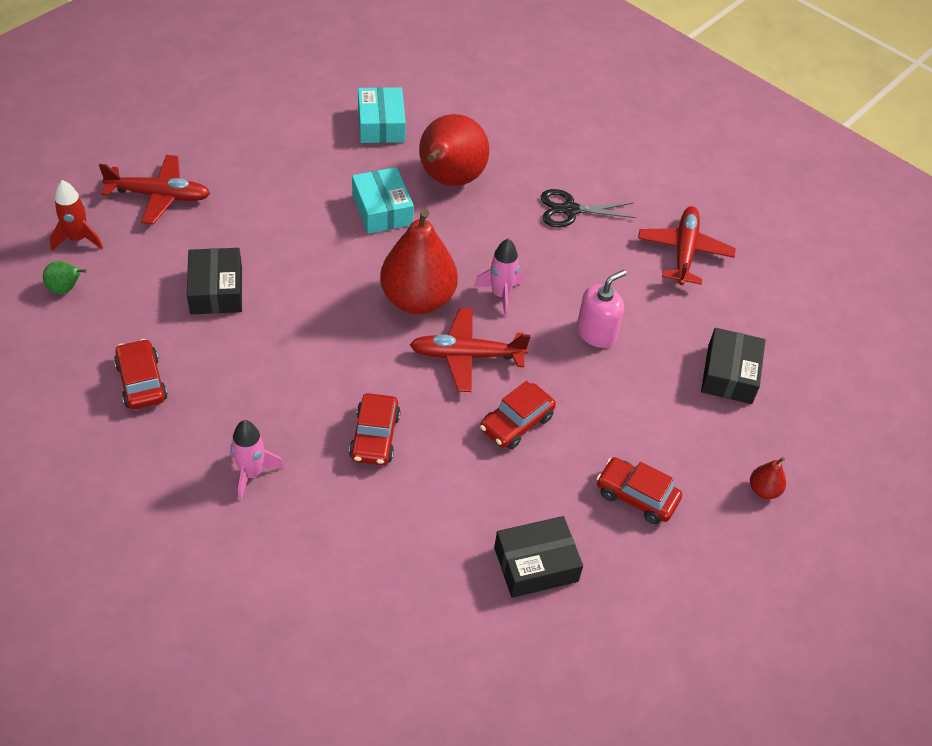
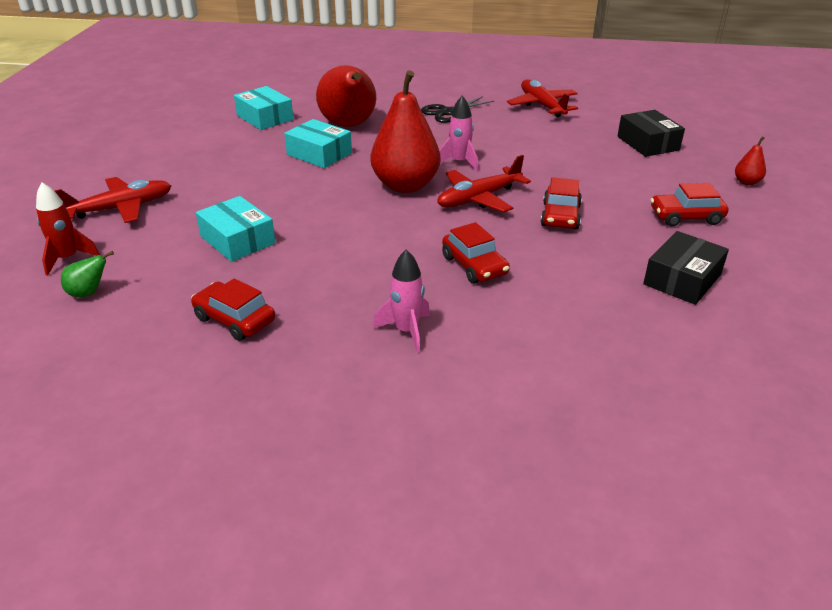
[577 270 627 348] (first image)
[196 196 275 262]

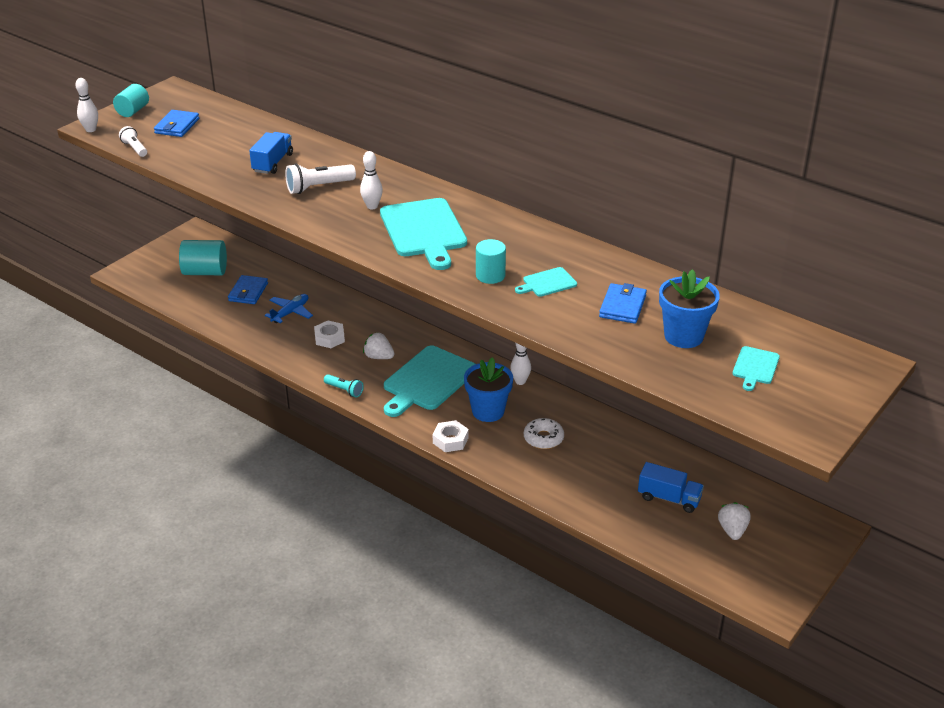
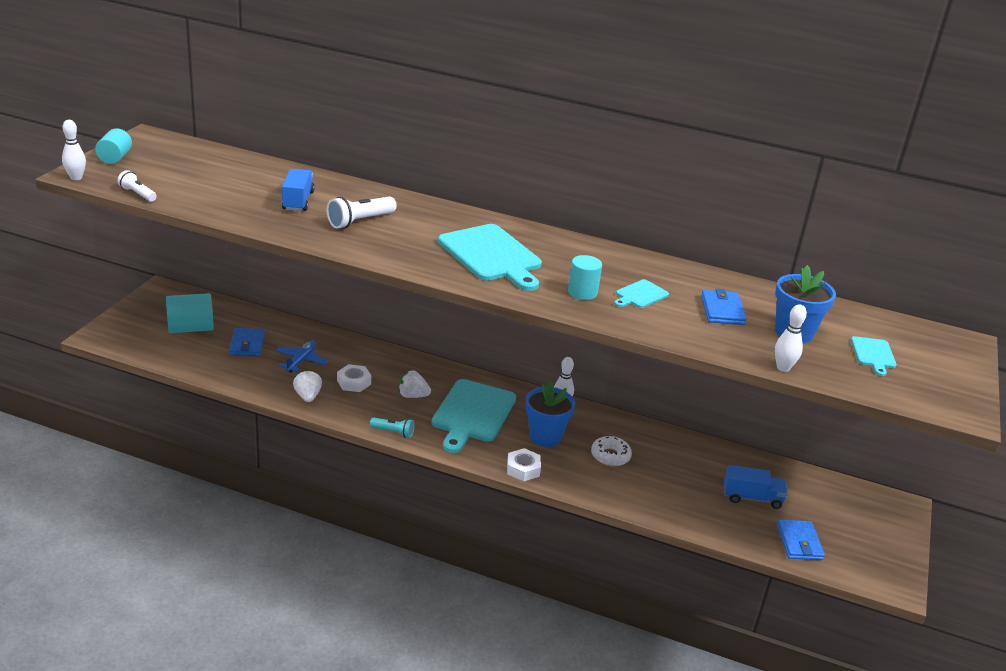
[777 520 825 560]
[775 304 807 372]
[293 370 322 402]

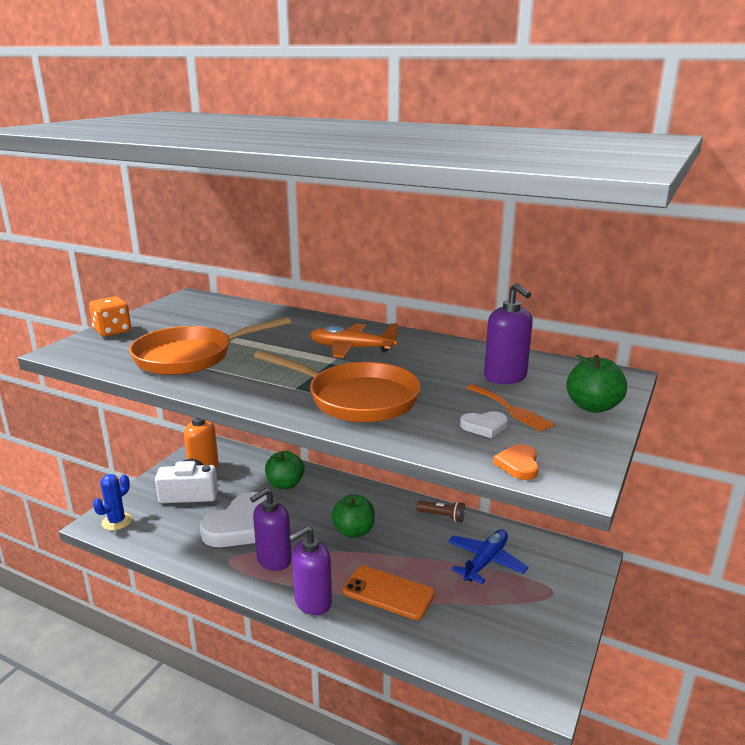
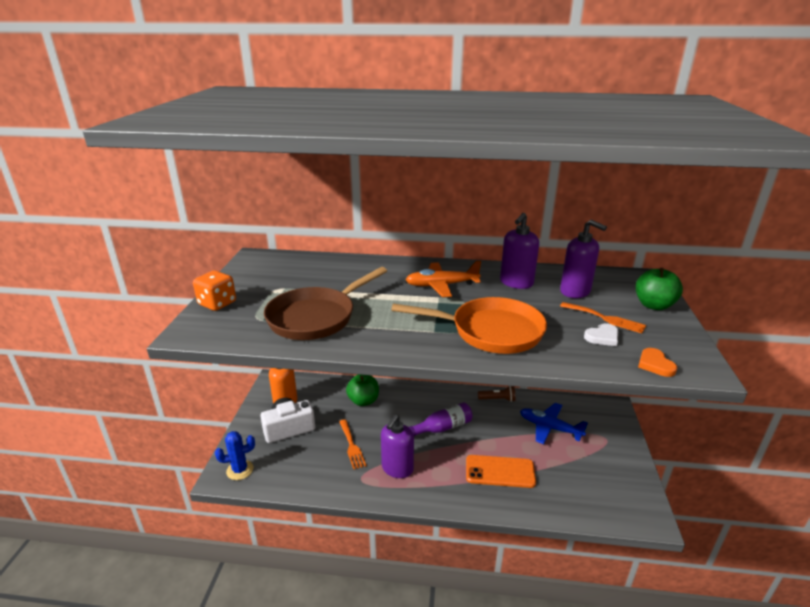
[500 213 539 289]
[339 419 366 469]
[409 402 473 436]
[264 267 387 340]
[215 431 255 480]
[520 403 588 444]

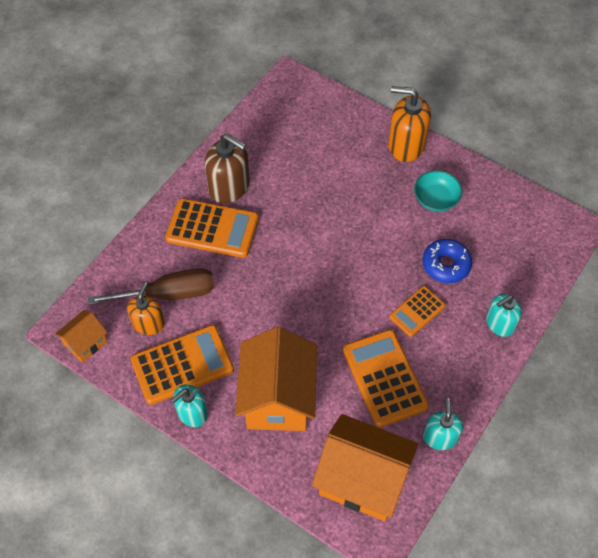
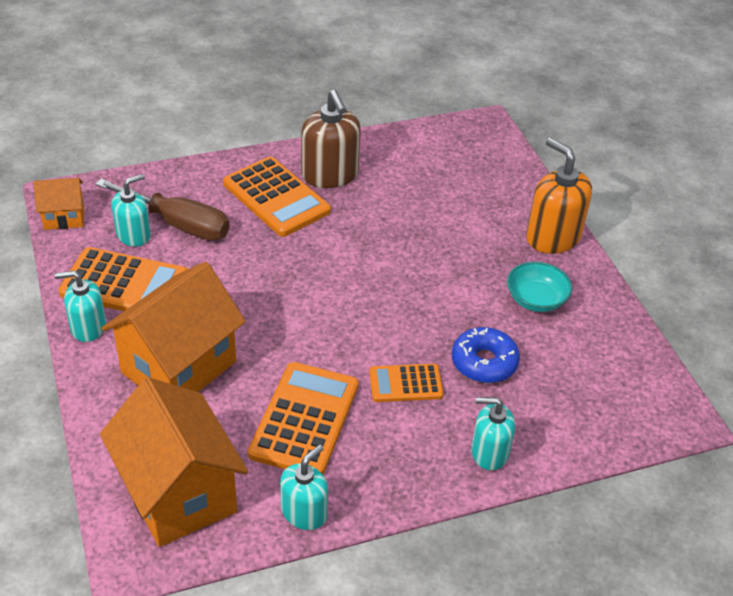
[111 174 151 247]

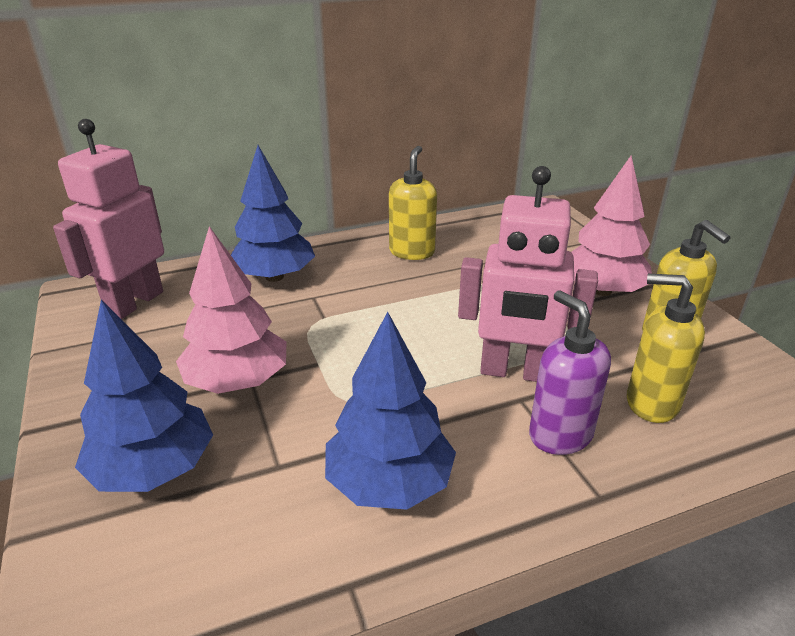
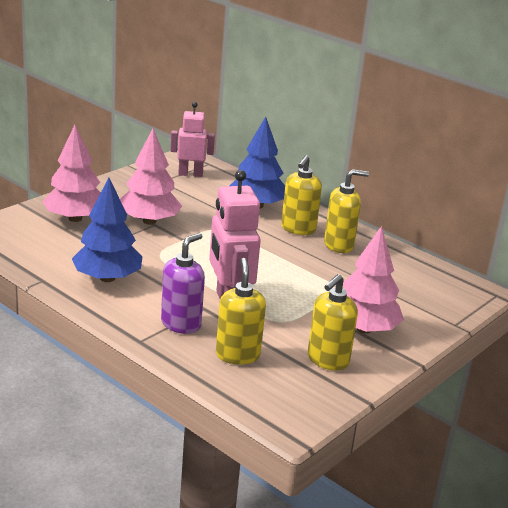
[281 155 322 235]
[42 125 101 222]
[170 102 215 177]

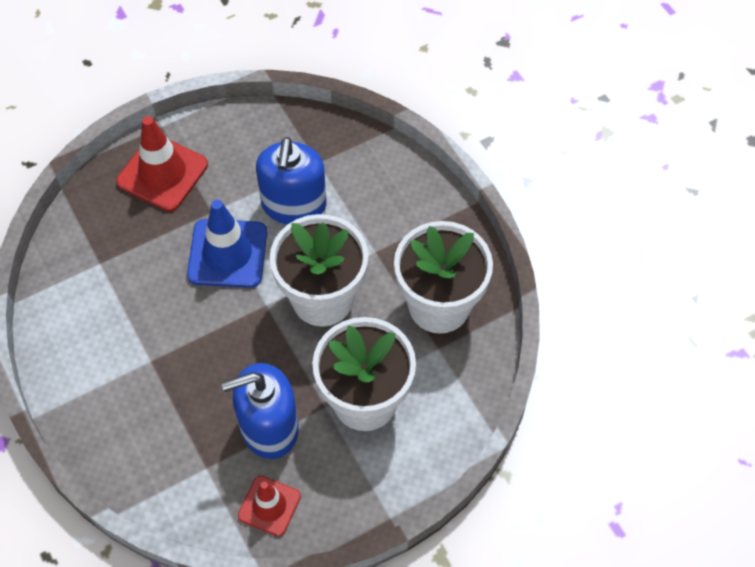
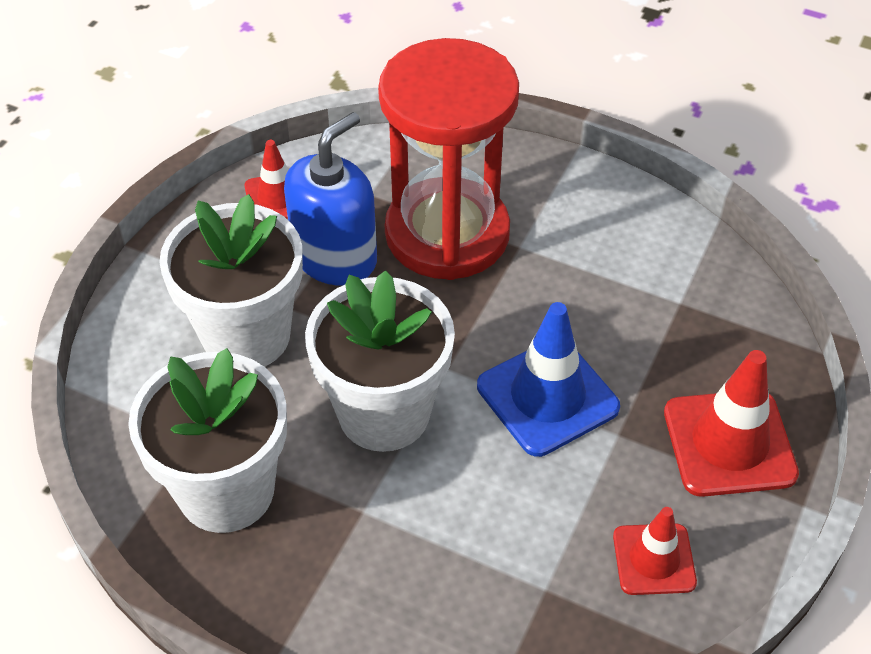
[256 137 327 225] (first image)
[378 38 519 280]
[613 507 697 595]

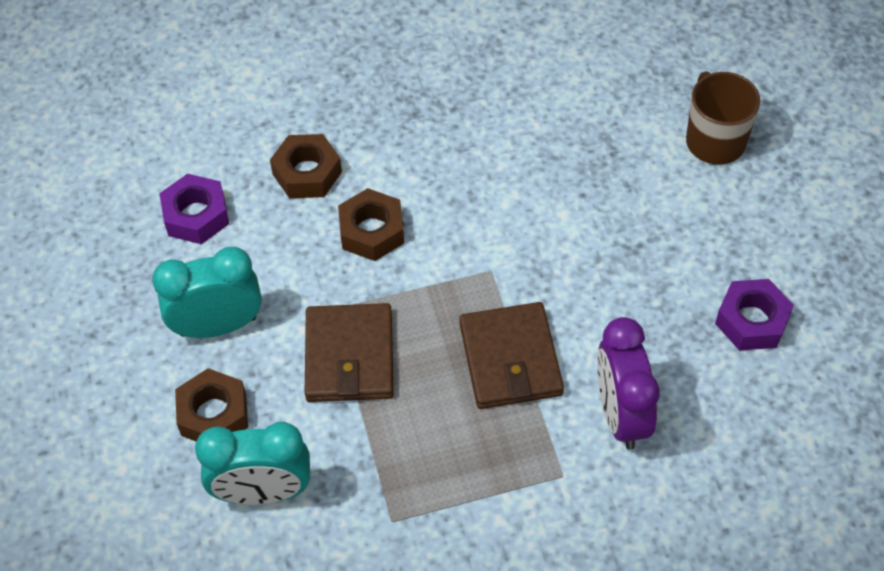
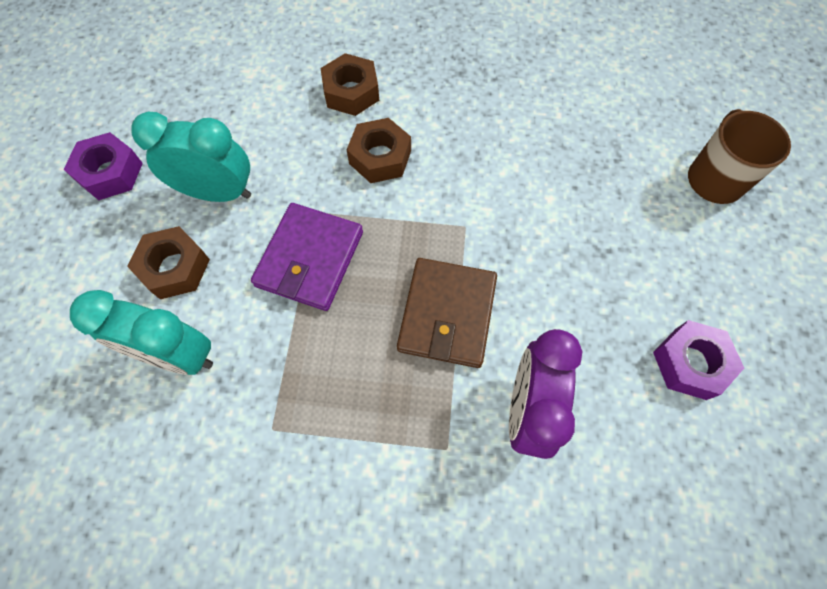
[64 132 143 200]
[251 203 363 311]

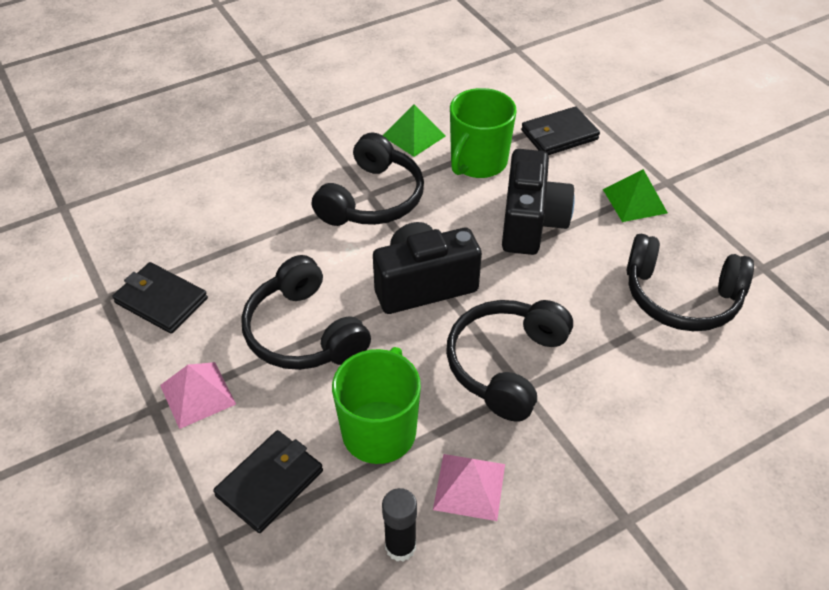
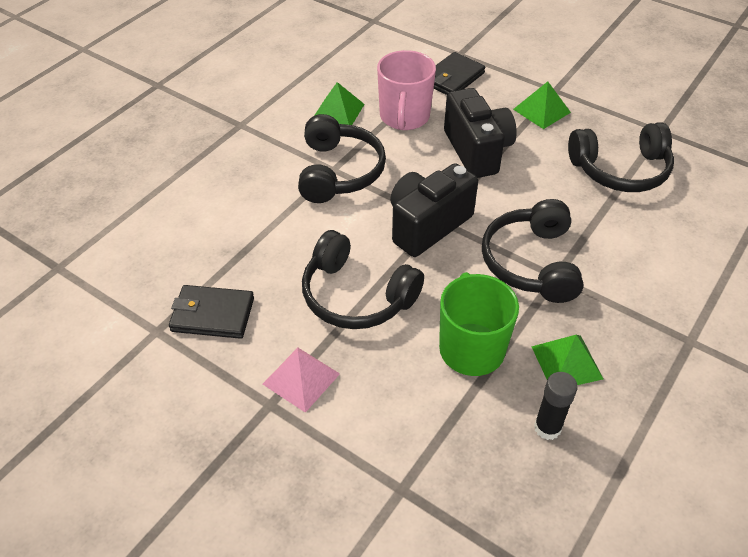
[213 430 323 533] (first image)
[531 335 603 385]
[377 50 436 130]

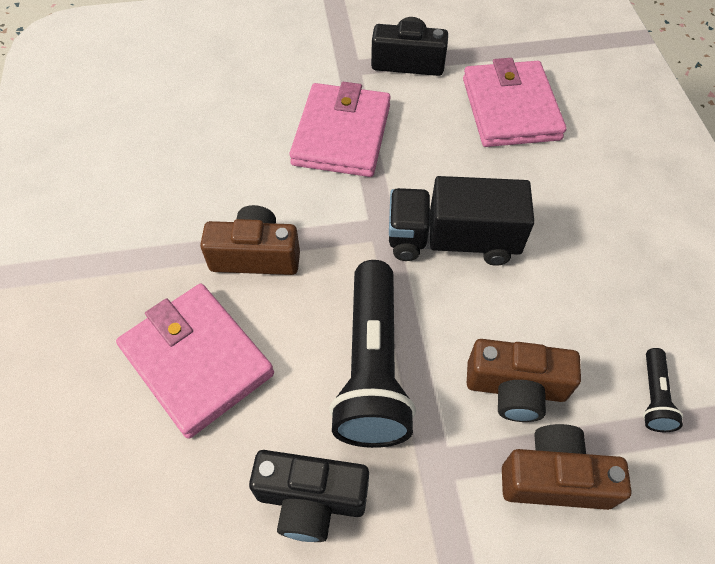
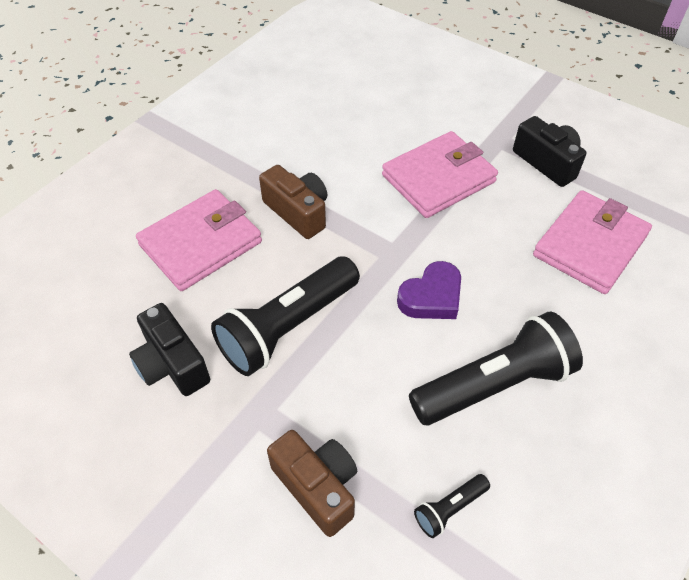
[467 339 581 422] (first image)
[409 311 583 425]
[397 261 461 319]
[136 189 262 291]

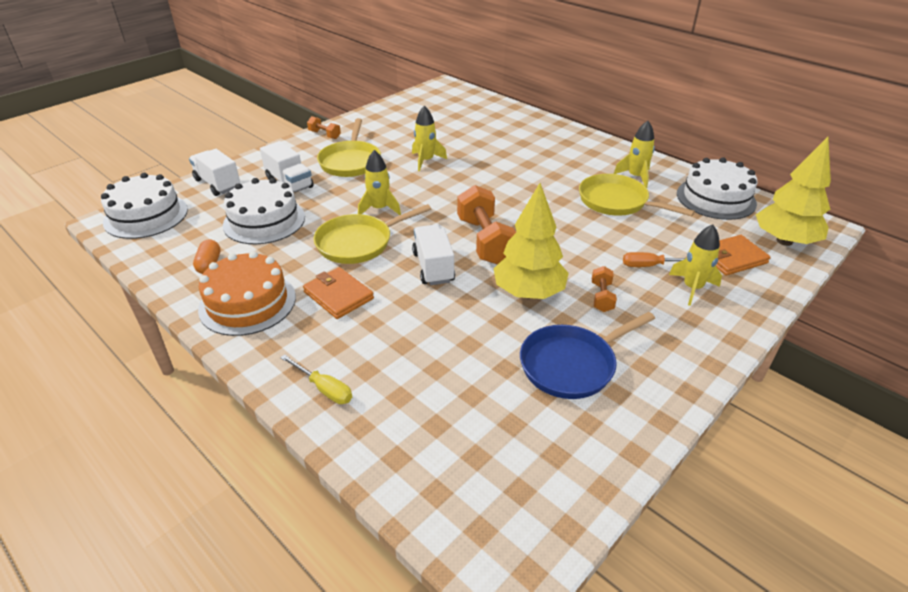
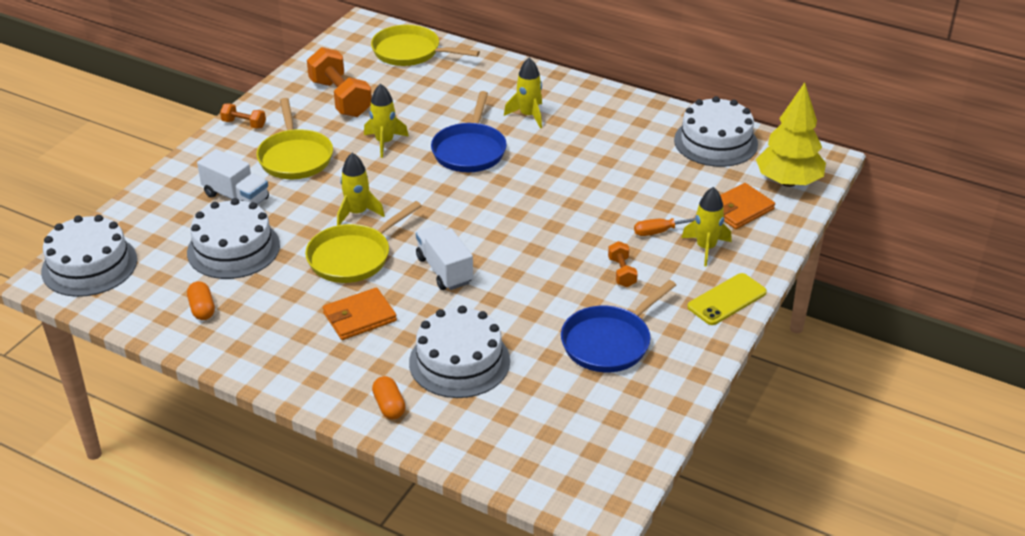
[189 149 240 196] (first image)
[198 251 296 336] (first image)
[493 183 569 299] (first image)
[409 306 510 398]
[431 91 507 172]
[687 273 767 325]
[307 47 372 117]
[371 25 480 66]
[504 58 542 128]
[372 376 406 419]
[323 287 397 340]

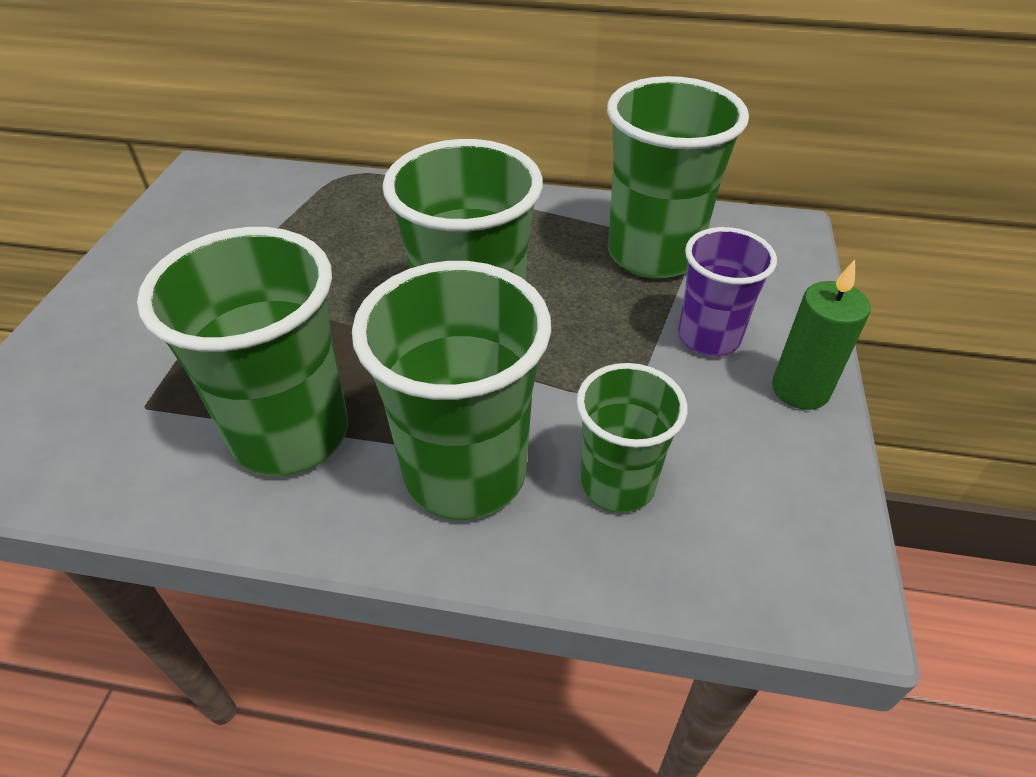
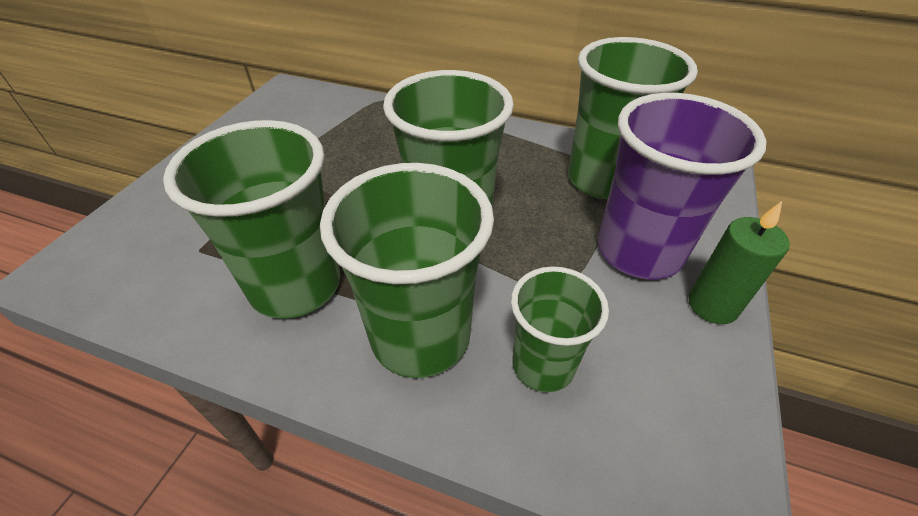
[598 93 767 279]

